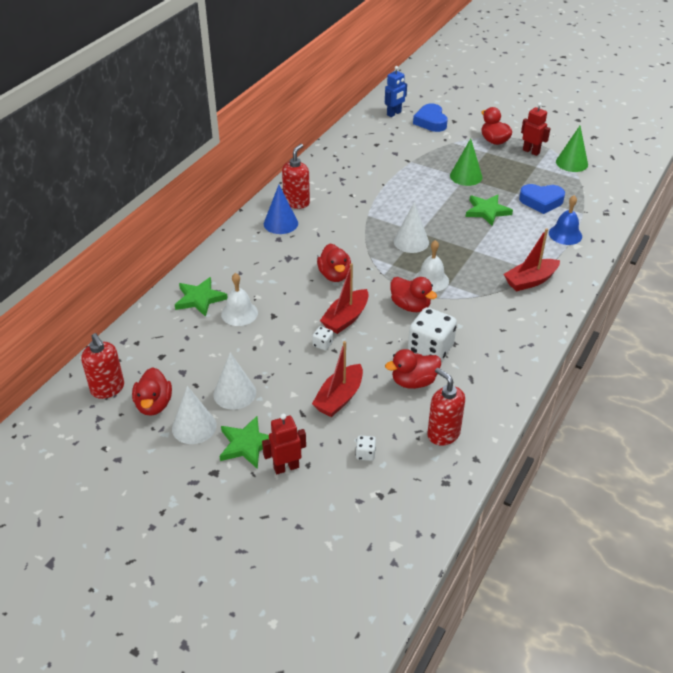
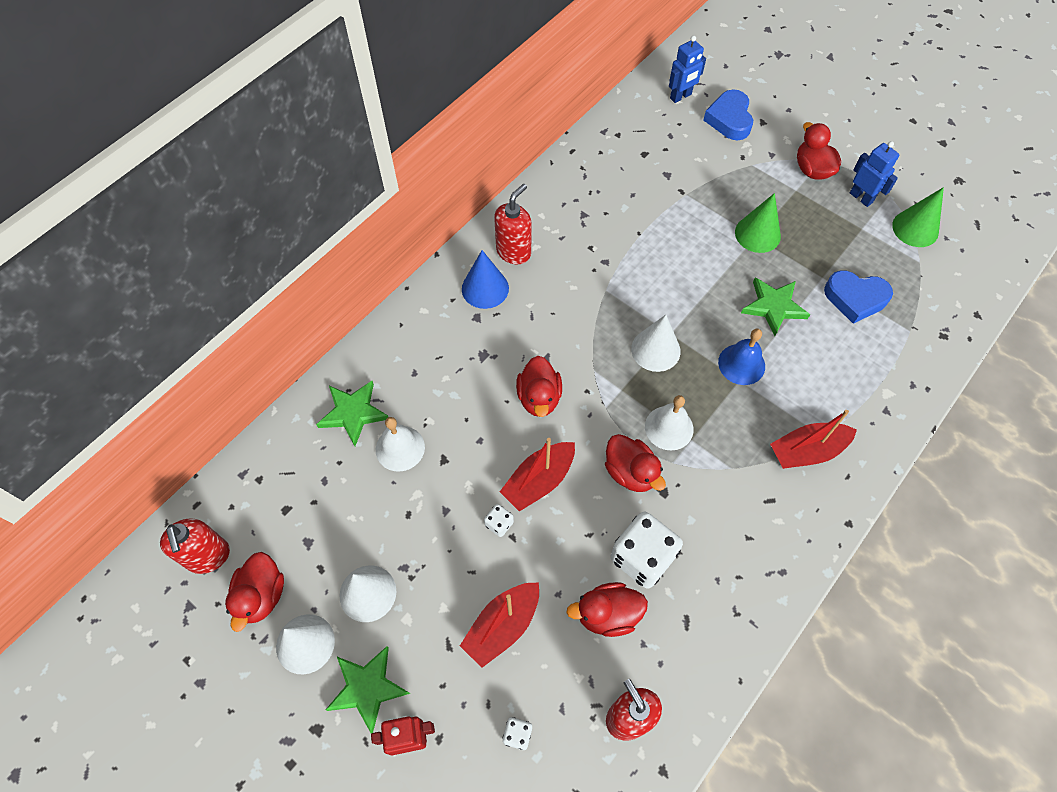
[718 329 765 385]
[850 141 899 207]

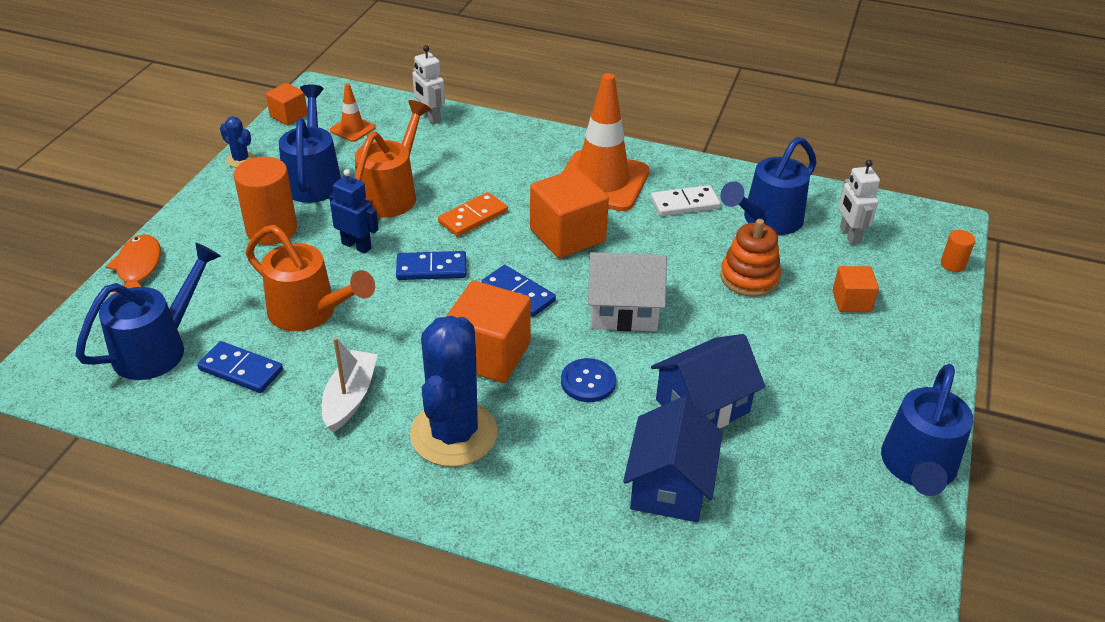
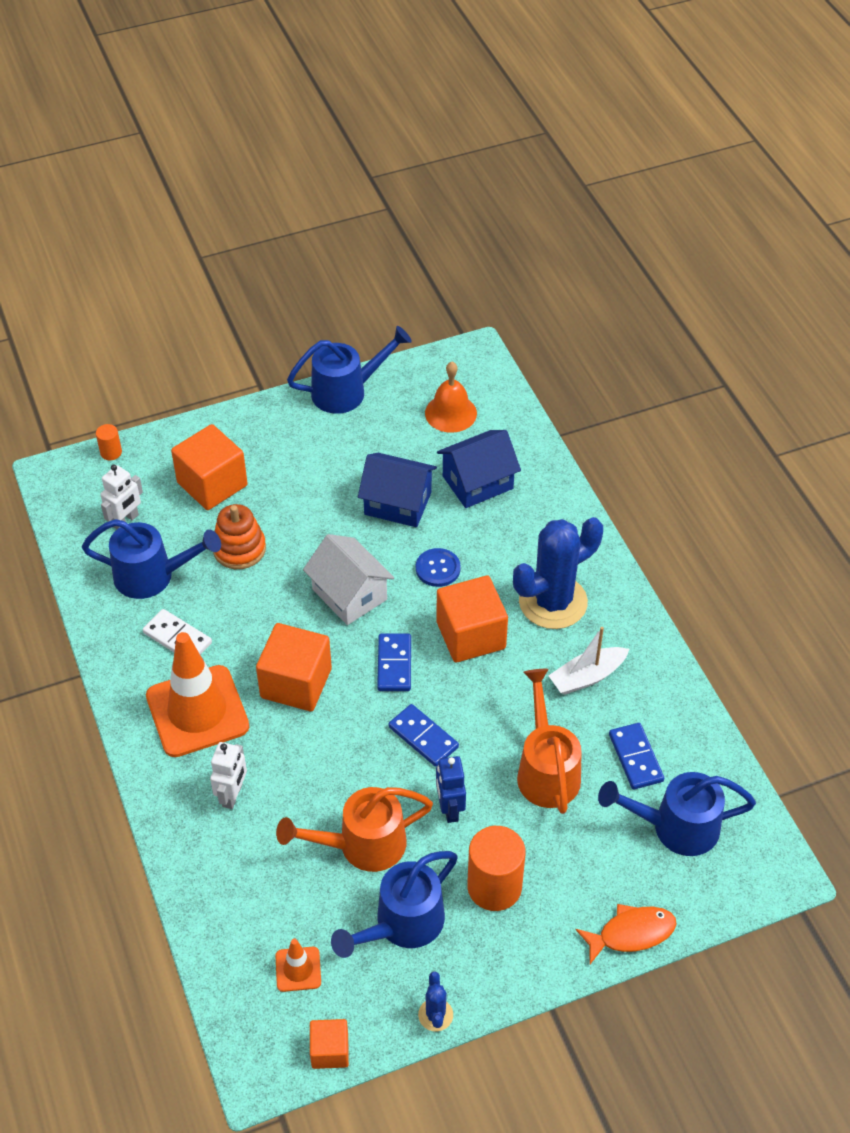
[438 192 508 237] (first image)
[425 362 477 433]
[210 742 247 809]
[576 904 677 964]
[171 424 248 510]

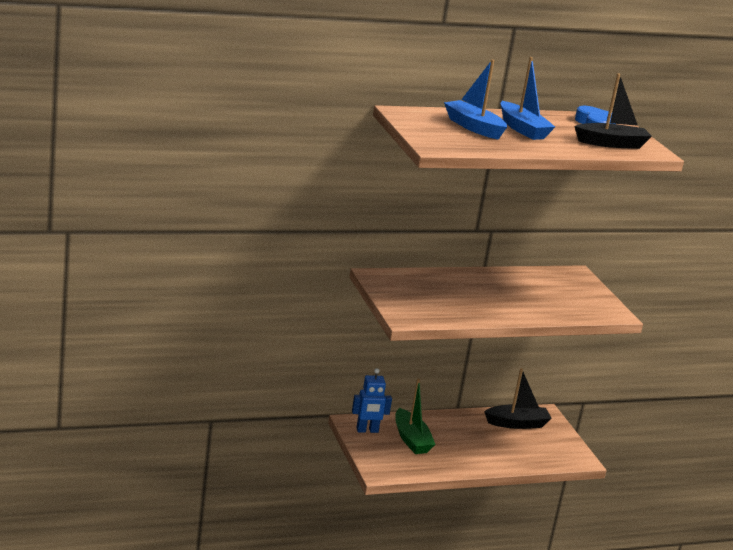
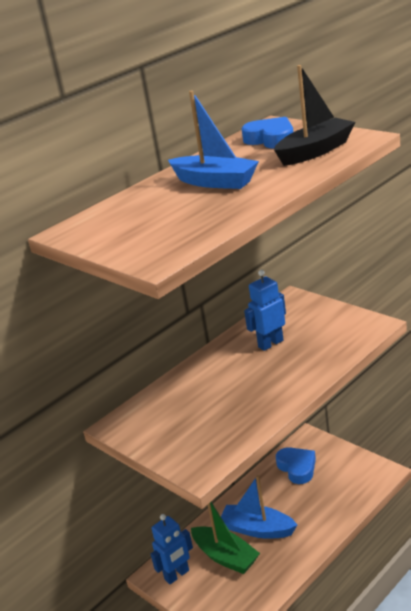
[244 270 286 351]
[221 475 297 539]
[276 447 316 484]

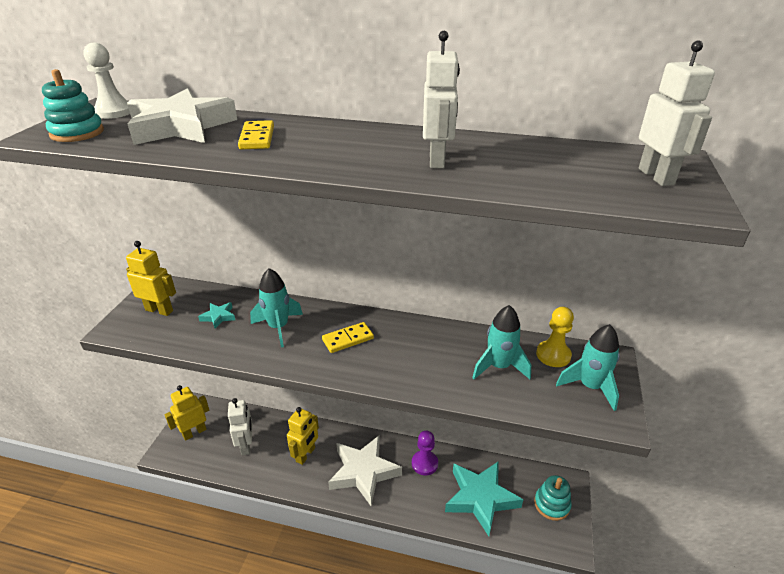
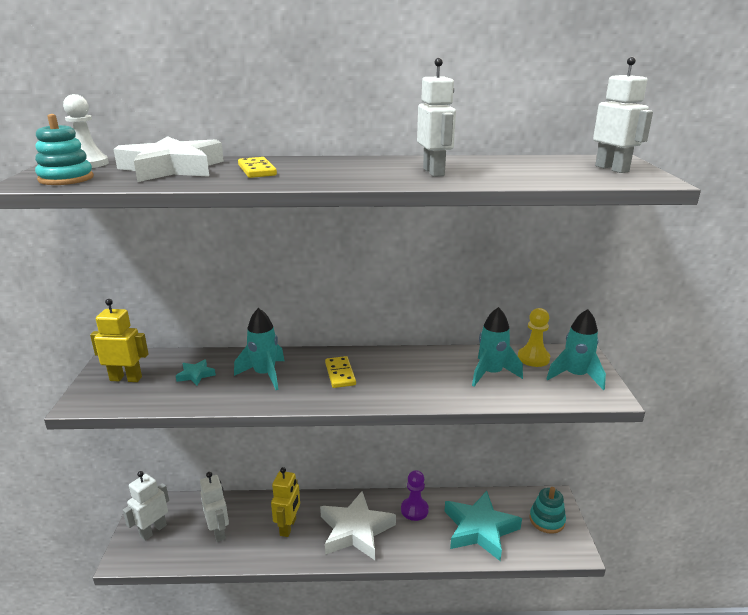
[123 471 169 541]
[325 356 356 388]

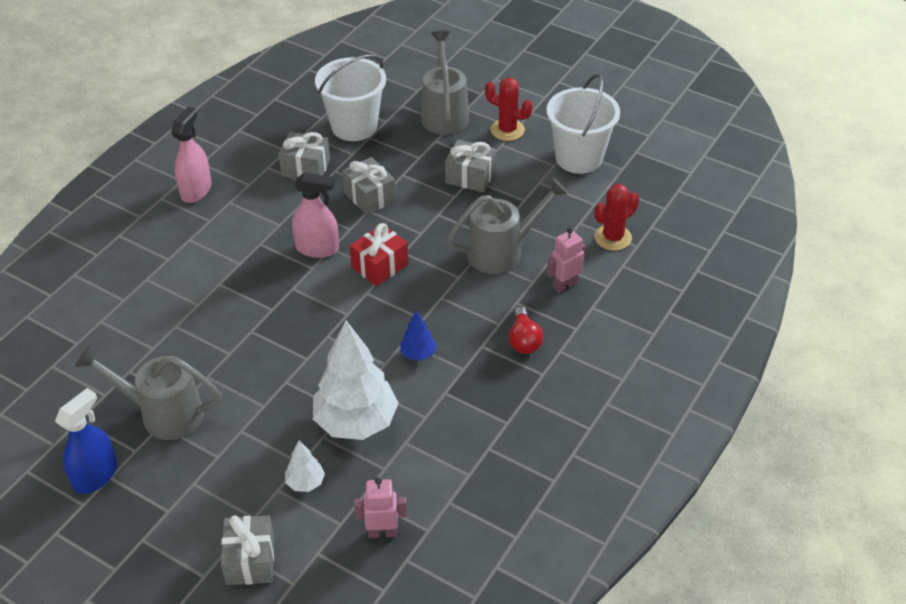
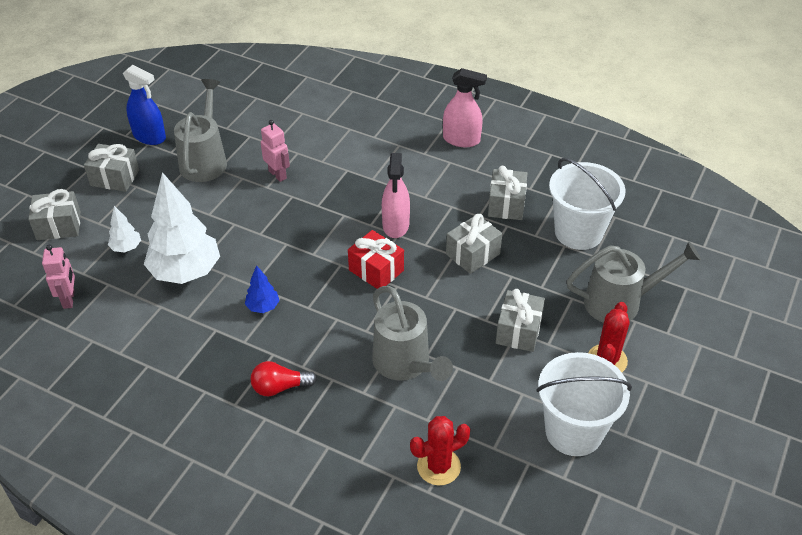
[84 144 139 192]
[261 120 290 182]
[410 416 470 485]

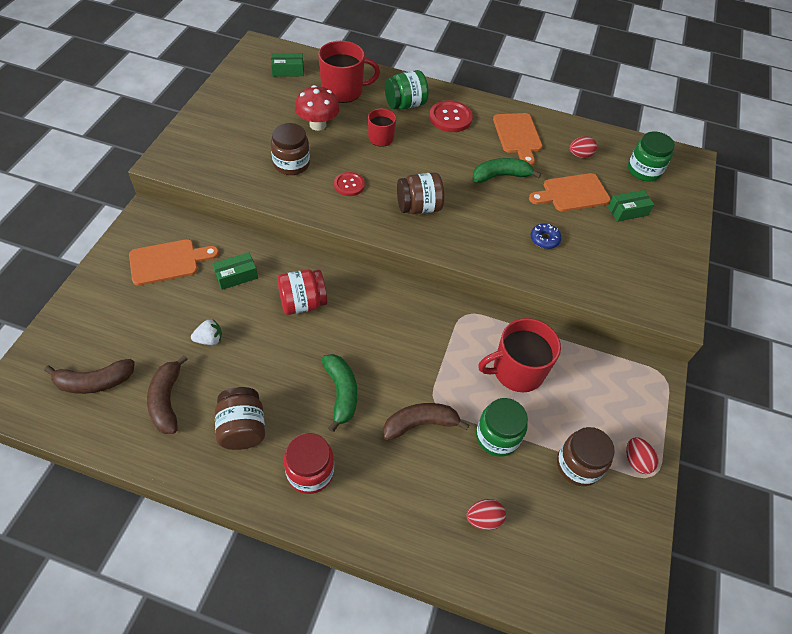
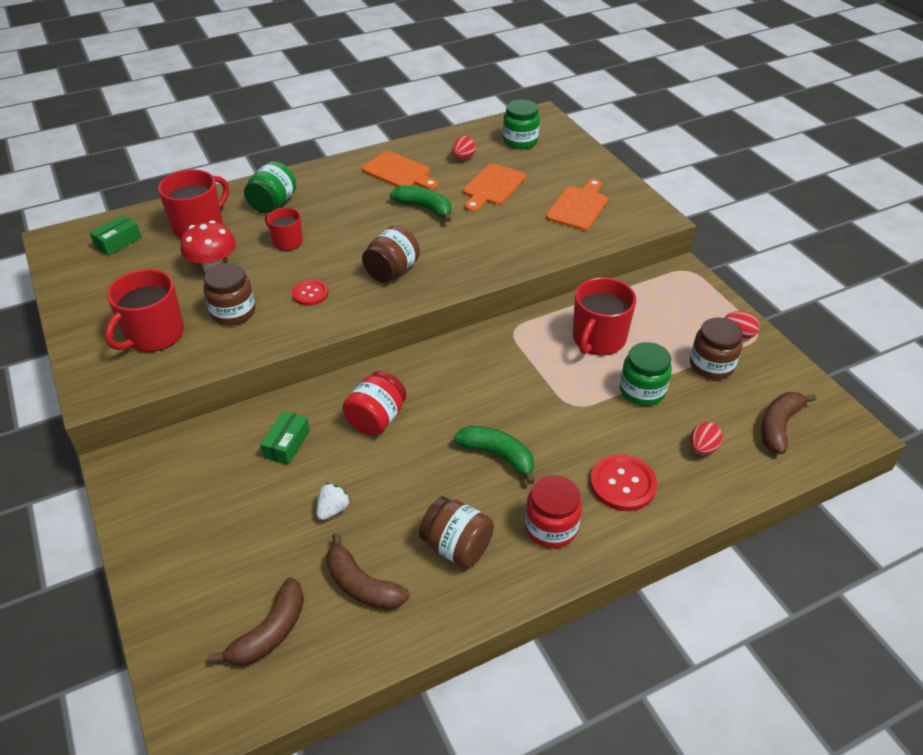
[531 223 561 249] (first image)
[608 190 654 222] (first image)
[105 269 184 352]
[546 179 608 230]
[761 392 816 454]
[590 454 657 511]
[390 185 451 222]

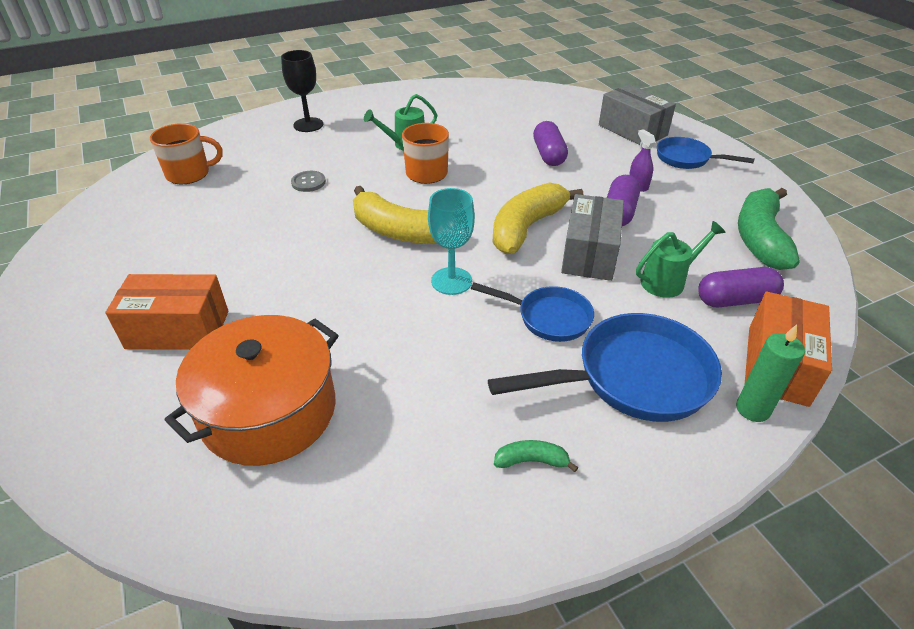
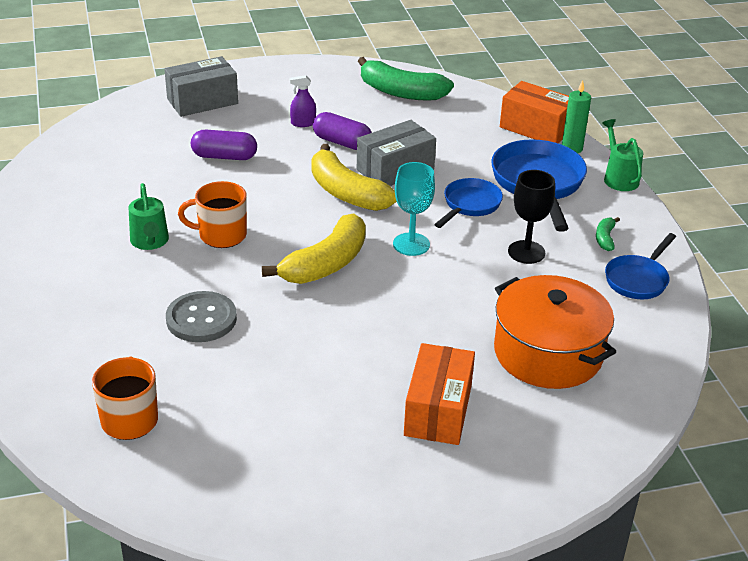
[698 267 784 307] (first image)
[508 170 555 264]
[602 119 643 191]
[605 233 676 299]
[357 120 436 186]
[166 291 237 342]

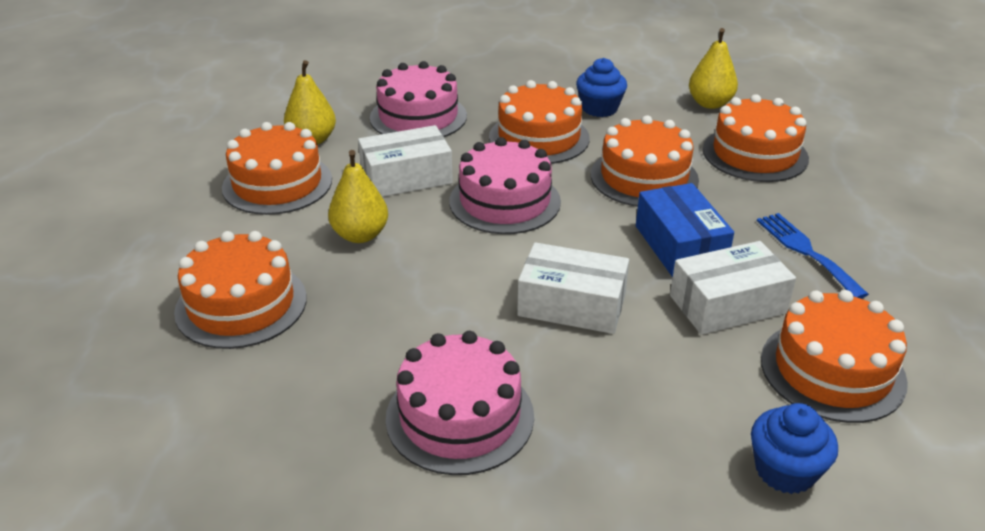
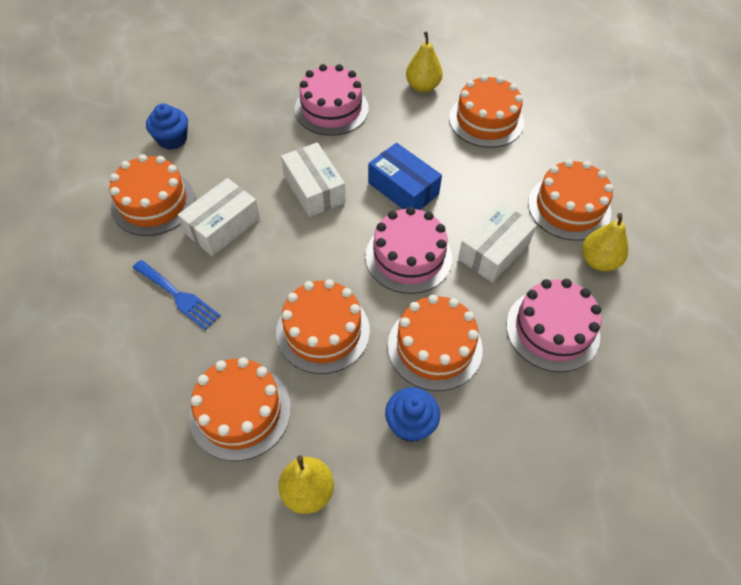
[406 31 443 93]
[368 143 442 210]
[281 142 346 217]

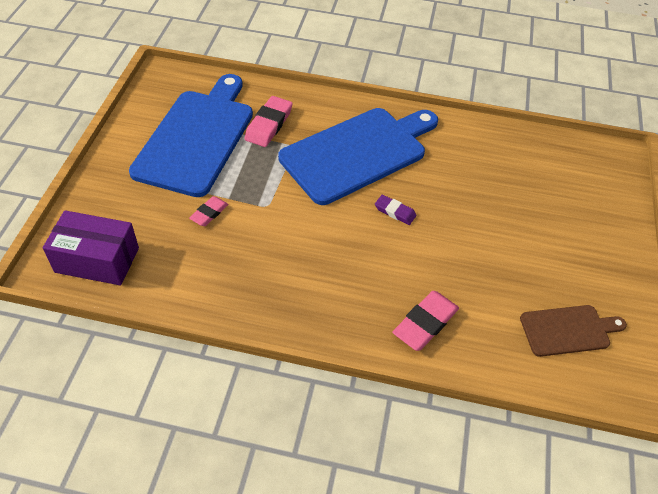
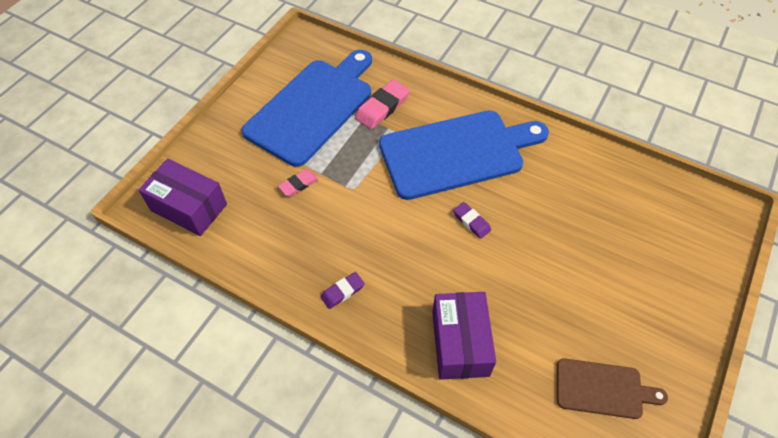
[320 272 365 309]
[432 292 496 380]

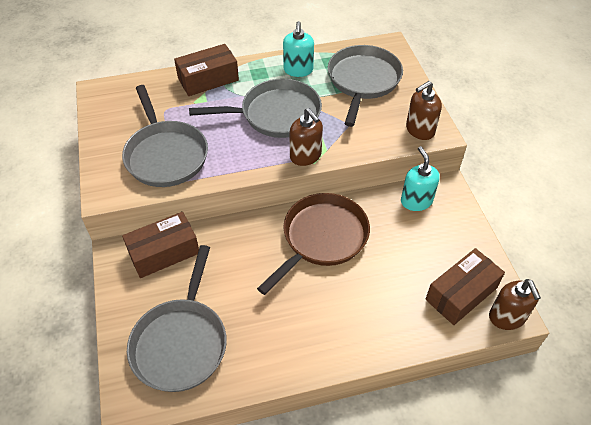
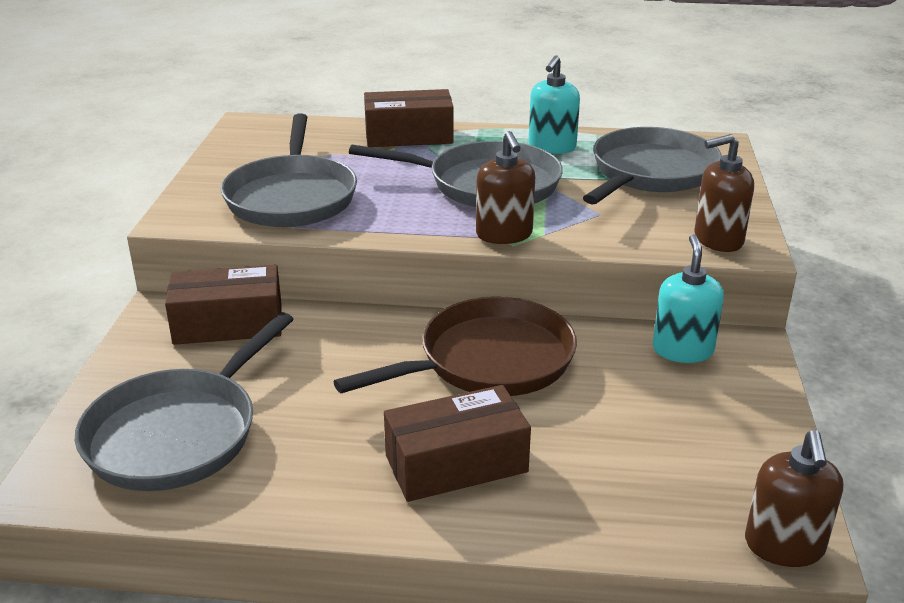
[384 385 531 502]

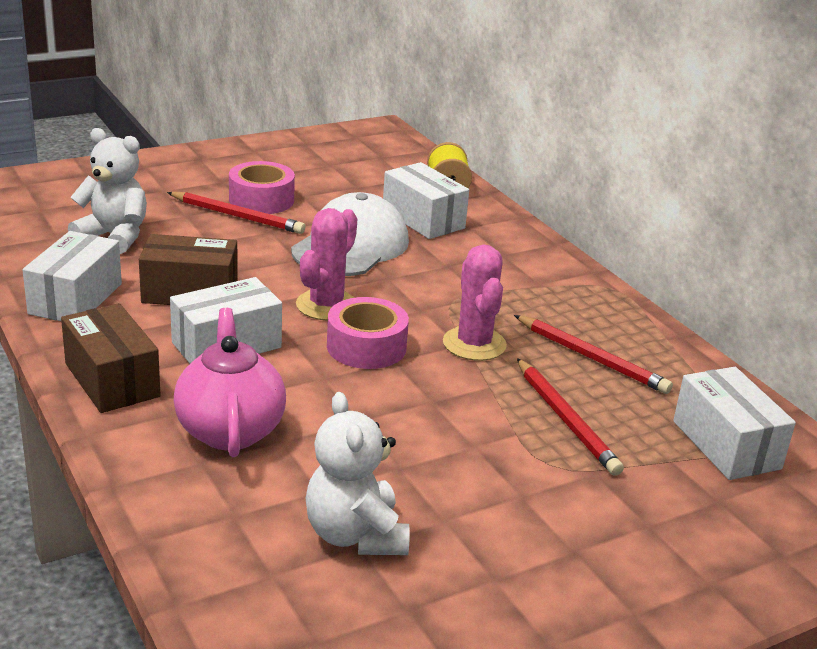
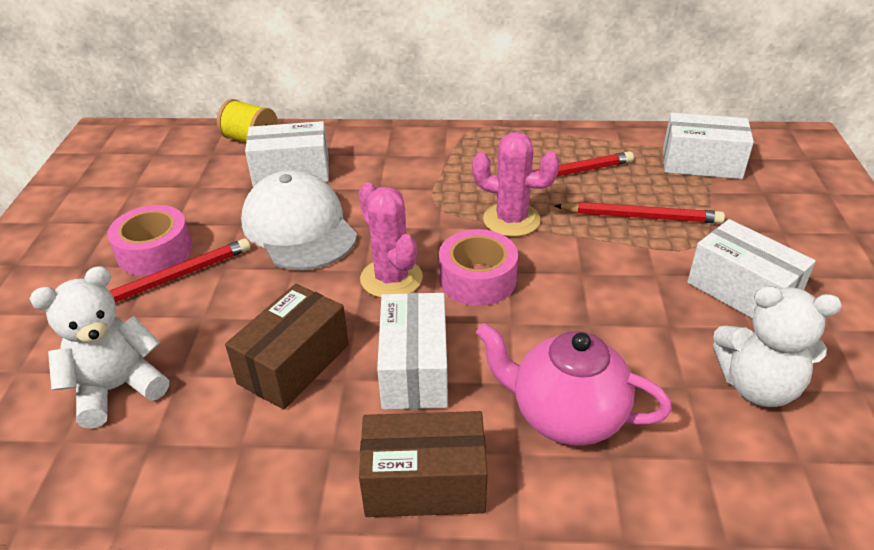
[687 219 816 319]

